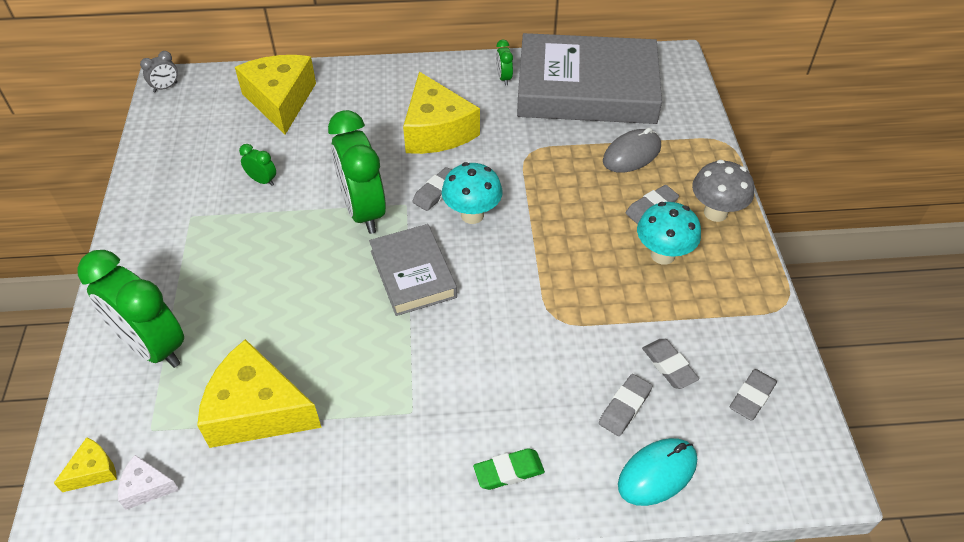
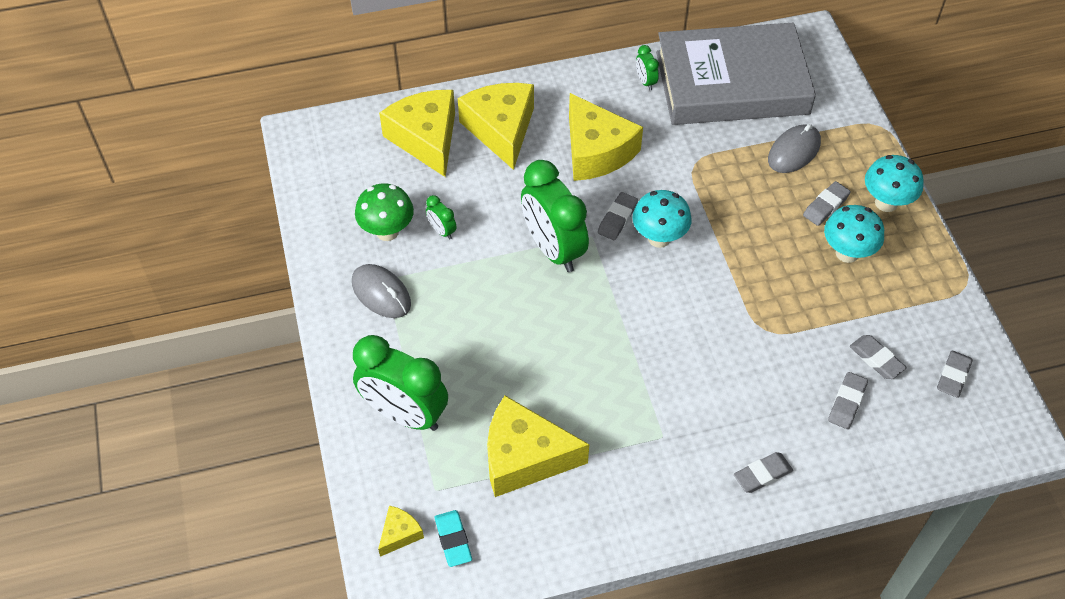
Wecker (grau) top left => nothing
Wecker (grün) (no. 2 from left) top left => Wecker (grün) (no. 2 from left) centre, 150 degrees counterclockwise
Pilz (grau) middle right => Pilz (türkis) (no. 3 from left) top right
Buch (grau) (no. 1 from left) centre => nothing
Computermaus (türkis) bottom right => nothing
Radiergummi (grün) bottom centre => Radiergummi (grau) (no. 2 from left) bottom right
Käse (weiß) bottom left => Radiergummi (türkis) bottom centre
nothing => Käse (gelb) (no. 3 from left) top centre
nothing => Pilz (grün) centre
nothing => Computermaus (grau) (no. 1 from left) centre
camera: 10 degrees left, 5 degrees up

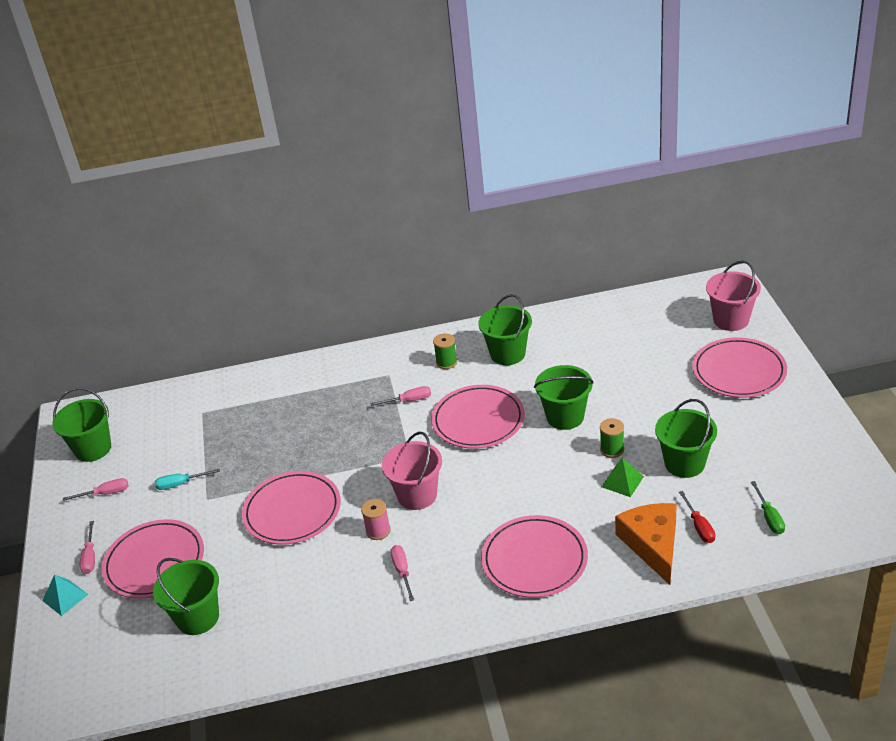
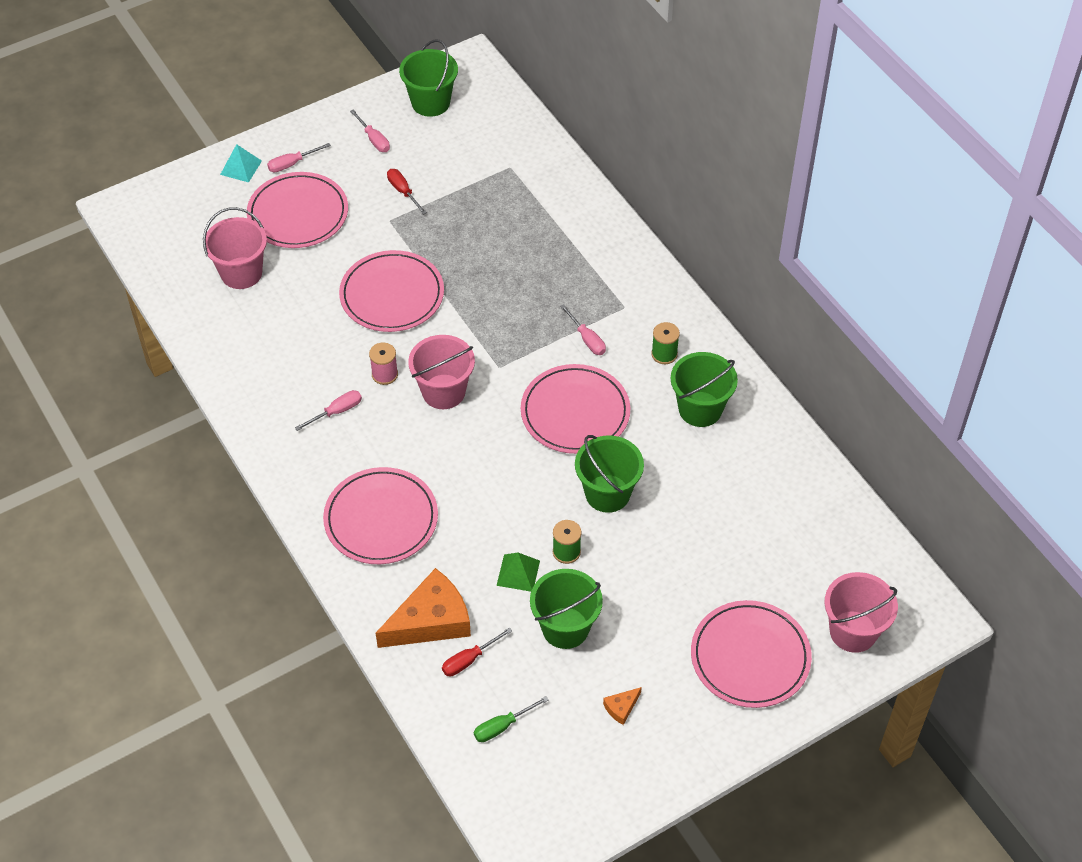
Schraubenzieher (türkis) middle left => Schraubenzieher (rot) (no. 1 from left) top centre
Eimer (grün) (no. 2 from left) bottom left => Eimer (rosa) (no. 1 from left) top left
nothing => Käse (orange) (no. 2 from left) bottom centre
camera: 65 degrees right, 15 degrees up

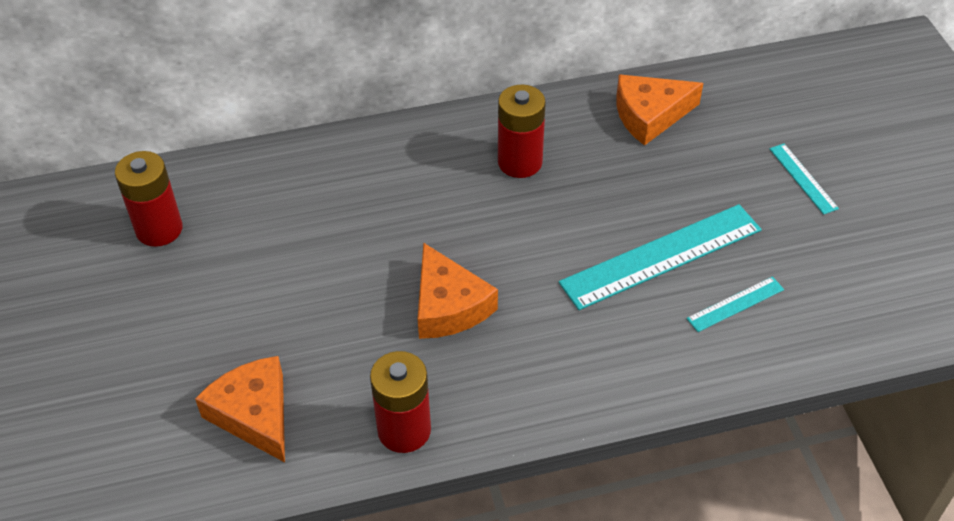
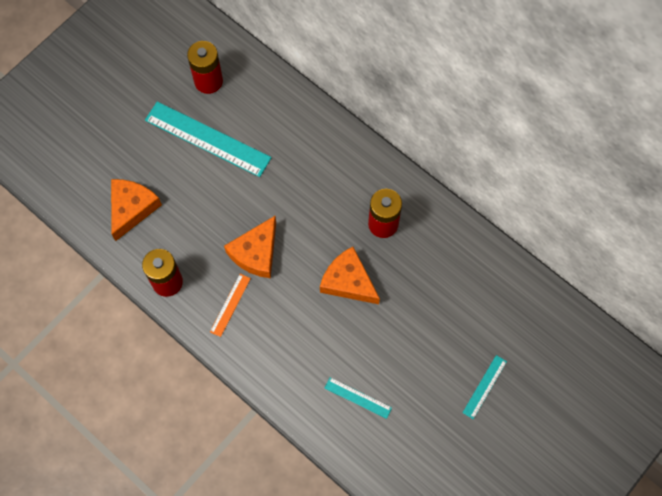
Käse (orange) (no. 3 from left) top right => Käse (orange) (no. 3 from left) centre, relocated
Lineal (türkis) (no. 1 from left) middle right => Lineal (türkis) (no. 1 from left) top left, relocated
nothing => Lineal (orange) centre
camera: 55 degrees right, 20 degrees up

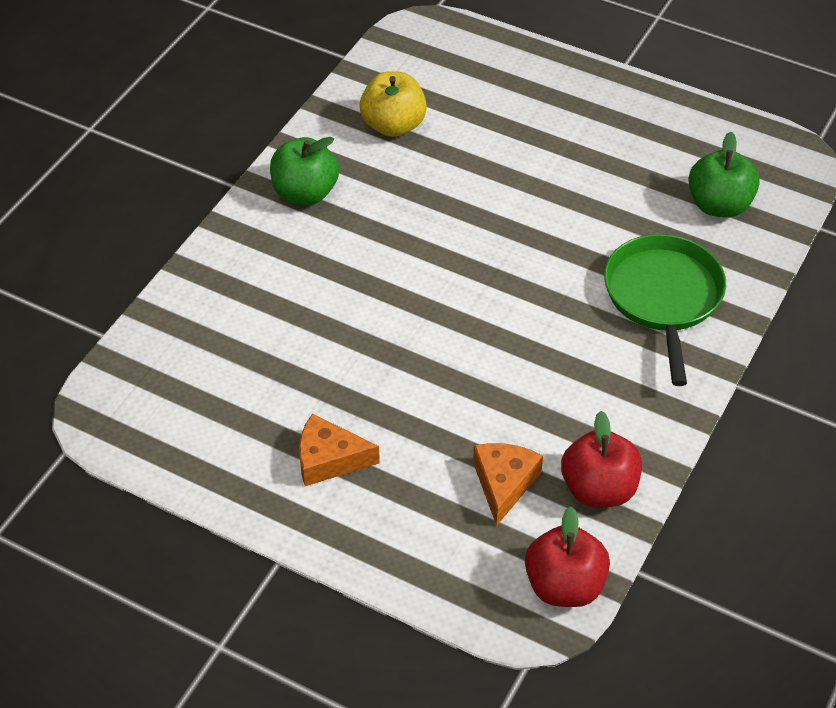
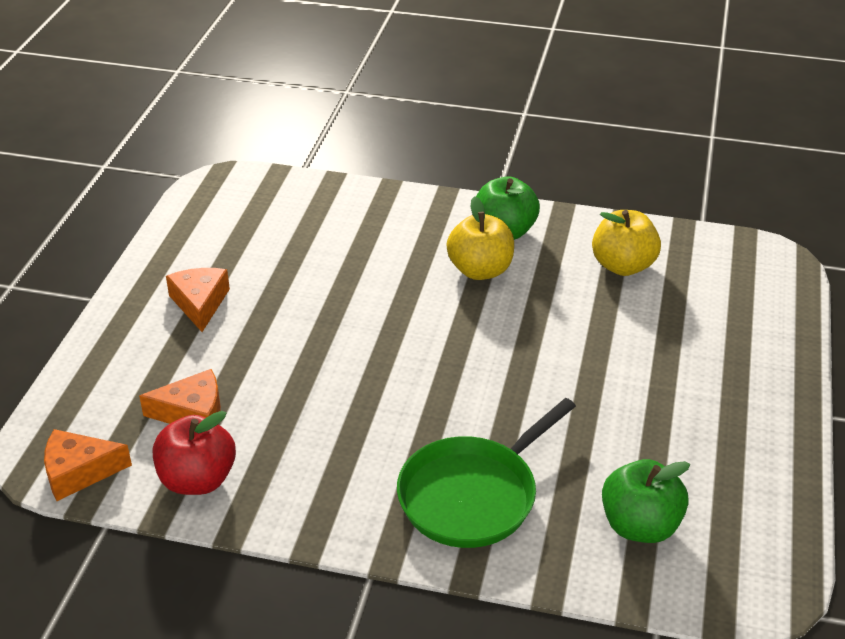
Pfanne (grün) middle right => Pfanne (grün) bottom centre, 150 degrees clockwise
Apfel (rot) (no. 1 from left) bottom right => Käse (orange) (no. 1 from left) bottom left
nothing => Apfel (gelb) (no. 1 from left) centre
camera: 75 degrees right, 10 degrees down

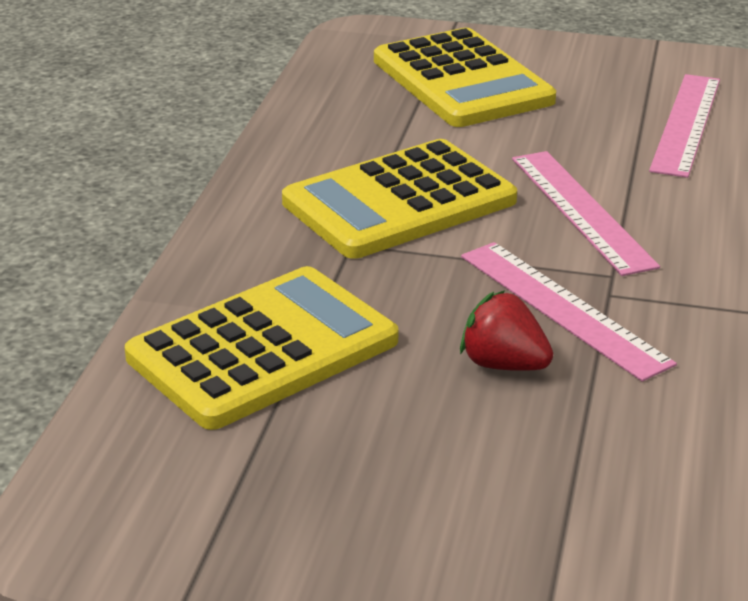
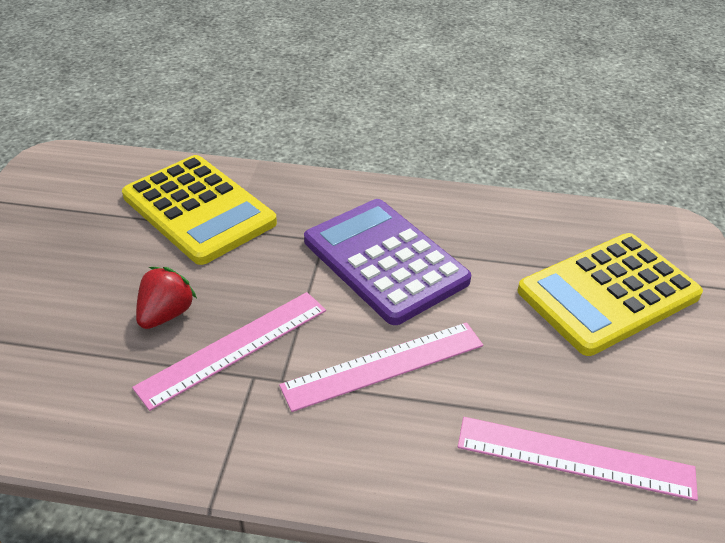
Taschenrechner (gelb) (no. 2 from left) top centre => Taschenrechner (lila) centre
camera: 85 degrees right, 10 degrees up

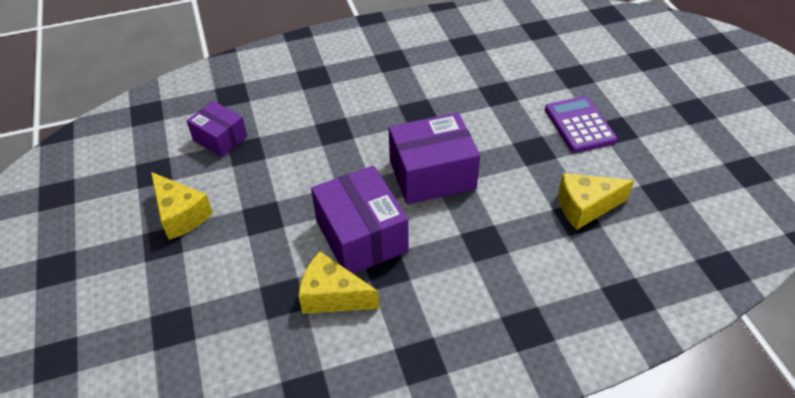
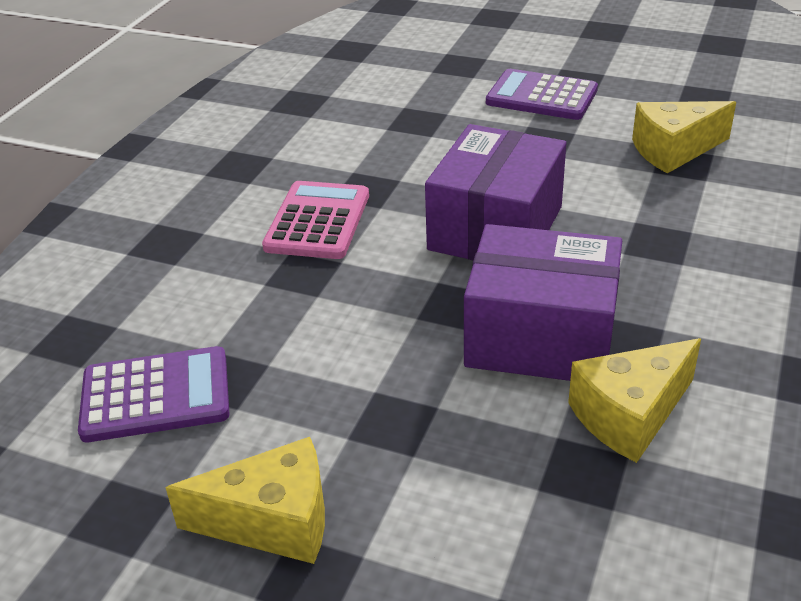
Schachtel (lila) (no. 1 from left) top left => Taschenrechner (lila) (no. 1 from left) middle left
Käse (gelb) (no. 3 from left) middle right => Käse (gelb) (no. 3 from left) top right, 45 degrees clockwise
nothing => Taschenrechner (rosa) centre
camera: 50 degrees left, 10 degrees down

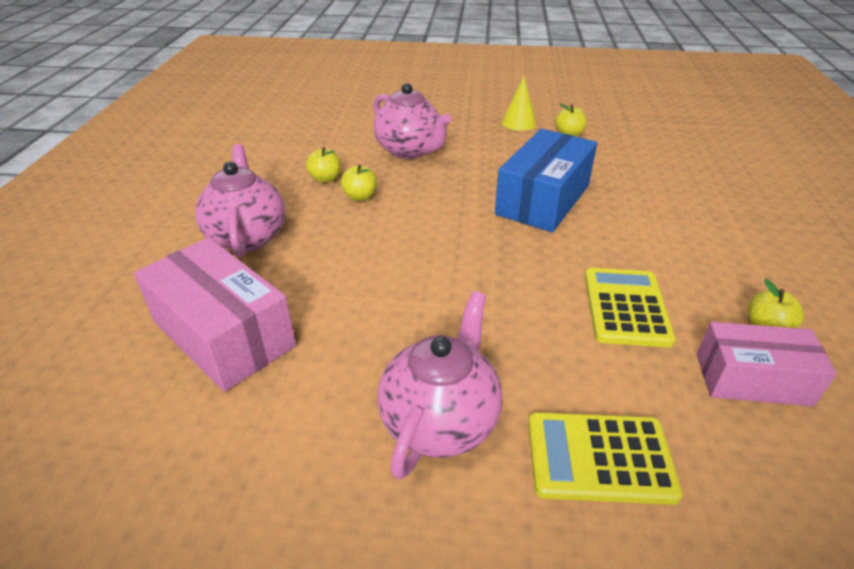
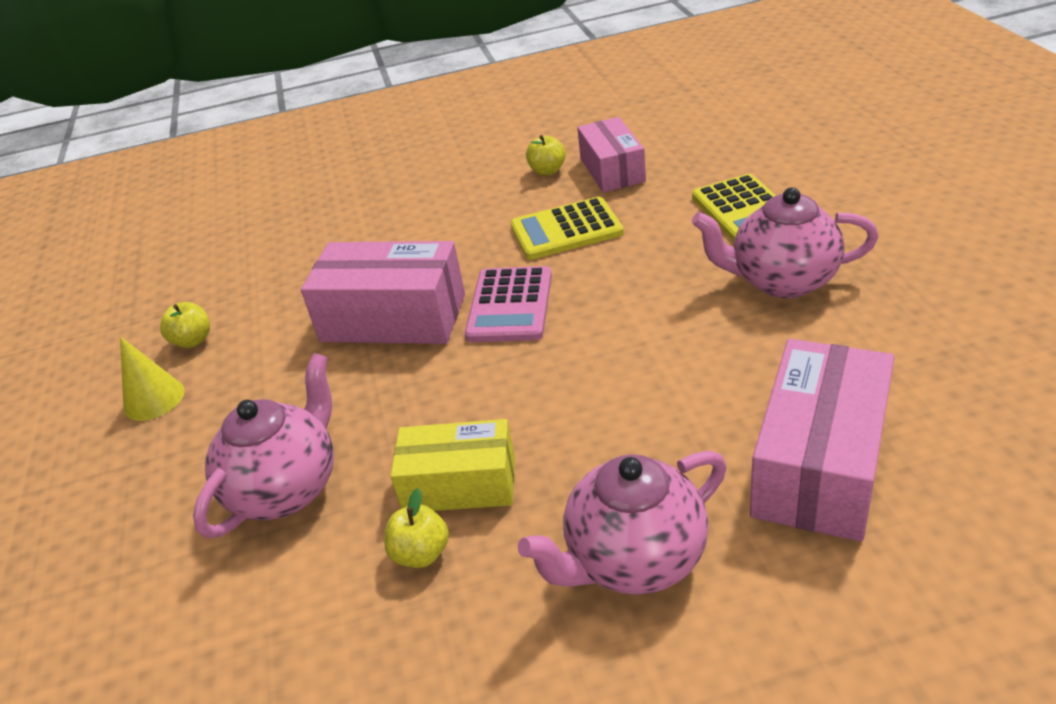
Schachtel (blau) top centre => Schachtel (rosa) (no. 1 from left) centre
Apfel (gelb) (no. 2 from left) top centre => Schachtel (gelb) centre
nothing => Taschenrechner (rosa) centre
camera: 105 degrees left, 0 degrees up

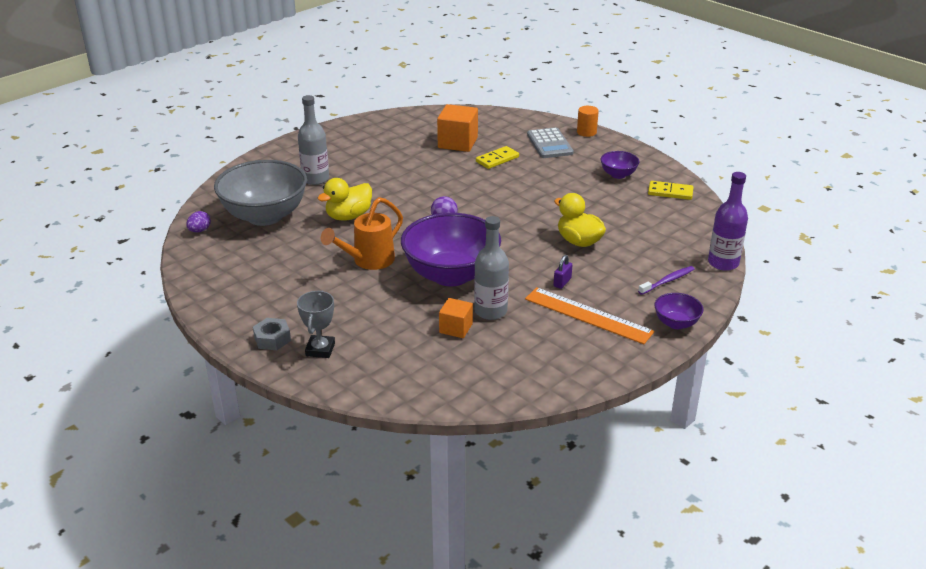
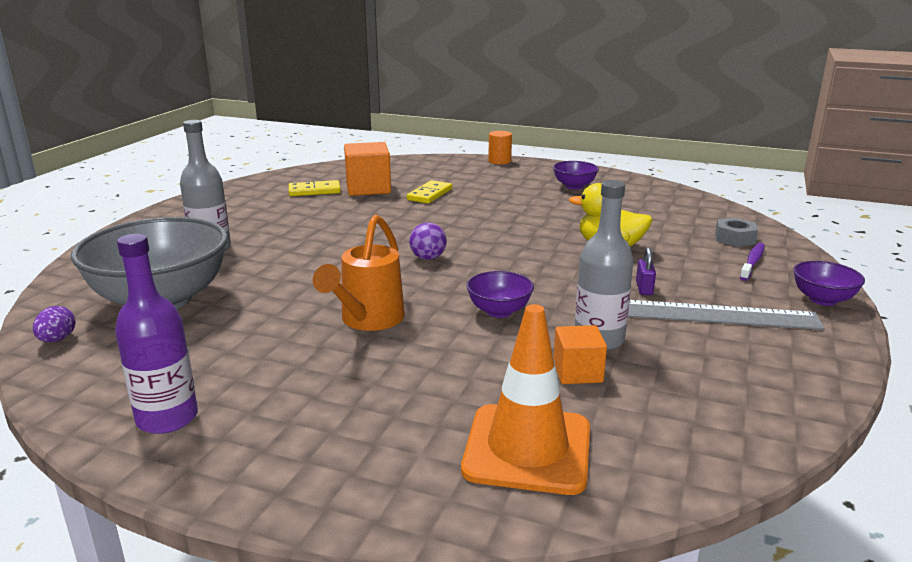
Taschenrechner (grau) top centre => nothing
Flasche (lila) middle right => Flasche (lila) middle left, relocated
Ente (gelb) (no. 1 from left) centre => nothing
Dominostein (gelb) (no. 2 from left in the first image) middle right => Dominostein (gelb) (no. 1 from left) centre, relocated
Schüssel (lila) (no. 1 from left) centre, x0.46
Lineal (orange) centre => Lineal (grau) middle right
Pokal (grau) centre => nothing
Sechskantmutter (grau) middle left => Sechskantmutter (grau) middle right, relocated
nothing => Leitkegel (orange) bottom centre
camera: 25 degrees left, 10 degrees down

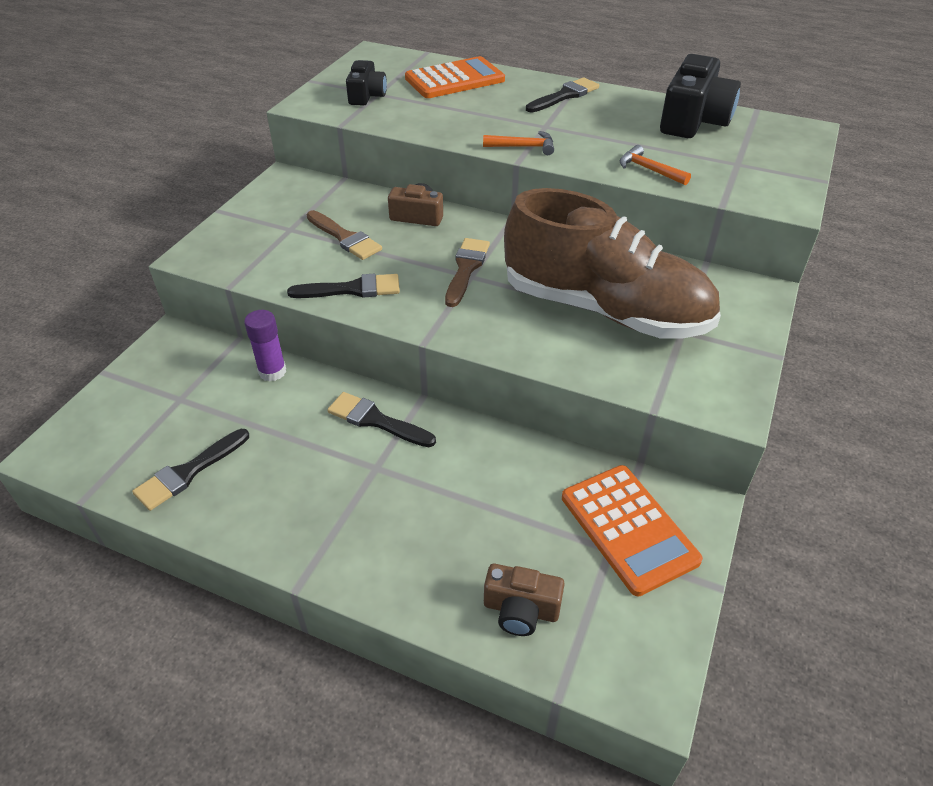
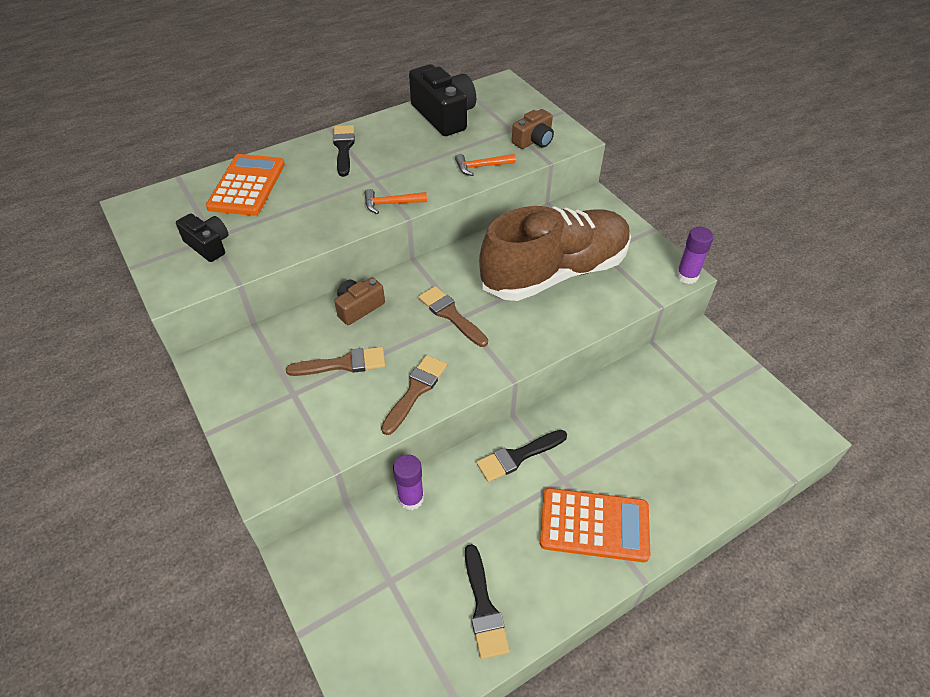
Hammer (orange) (no. 1 from left) top centre, 135 degrees counterclockwise
Pinsel (schwarz) (no. 2 from left) centre => Pinsel (braun) (no. 2 from left) centre
Taschenrechner (orange) (no. 2 from left) bottom right => Taschenrechner (orange) (no. 2 from left) bottom centre, relocated
Kamera (braun) (no. 2 from left) bottom centre => Kamera (braun) (no. 2 from left) top centre, relocated
nothing => Klebestift (lila) (no. 2 from left) middle right
camera: 55 degrees left, 5 degrees up

